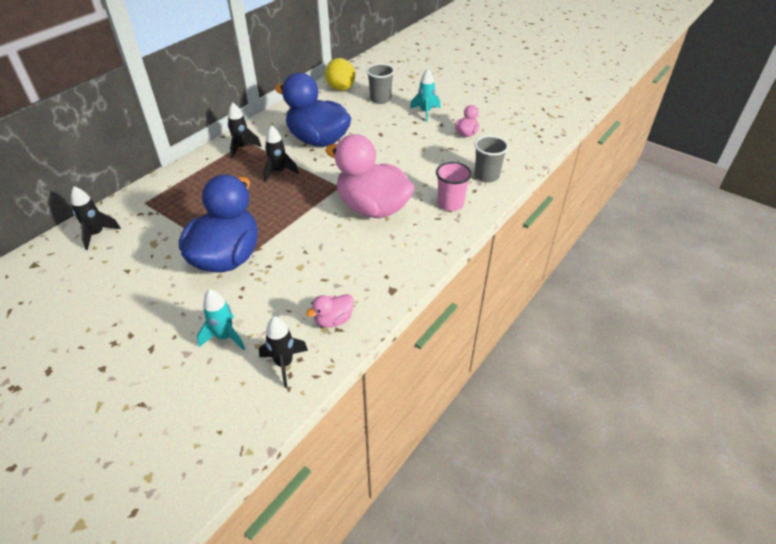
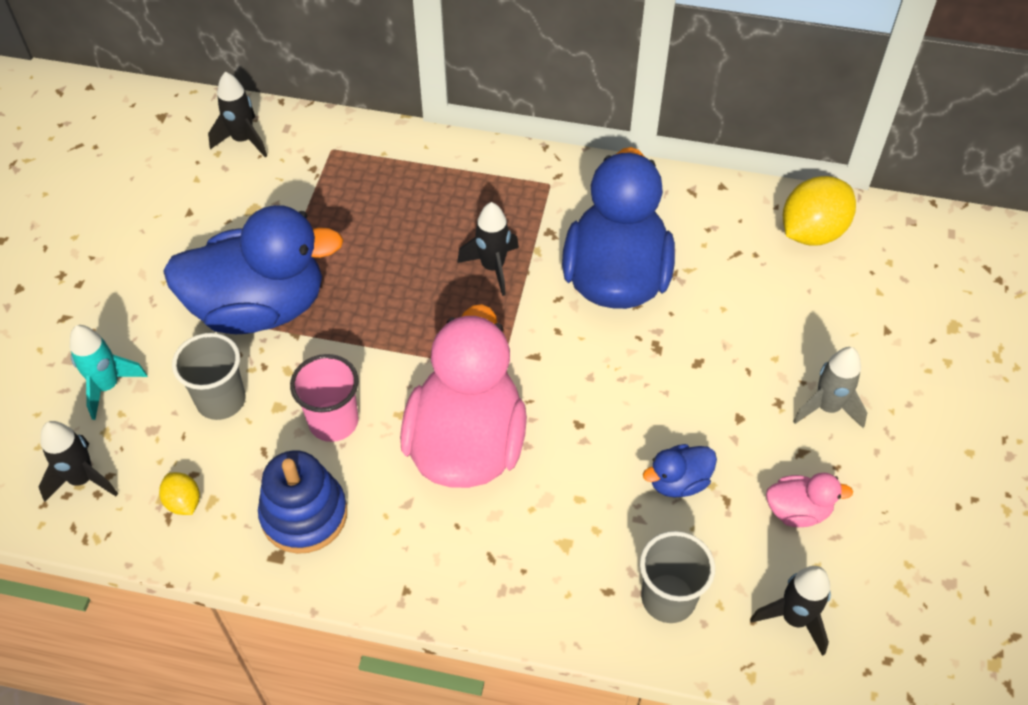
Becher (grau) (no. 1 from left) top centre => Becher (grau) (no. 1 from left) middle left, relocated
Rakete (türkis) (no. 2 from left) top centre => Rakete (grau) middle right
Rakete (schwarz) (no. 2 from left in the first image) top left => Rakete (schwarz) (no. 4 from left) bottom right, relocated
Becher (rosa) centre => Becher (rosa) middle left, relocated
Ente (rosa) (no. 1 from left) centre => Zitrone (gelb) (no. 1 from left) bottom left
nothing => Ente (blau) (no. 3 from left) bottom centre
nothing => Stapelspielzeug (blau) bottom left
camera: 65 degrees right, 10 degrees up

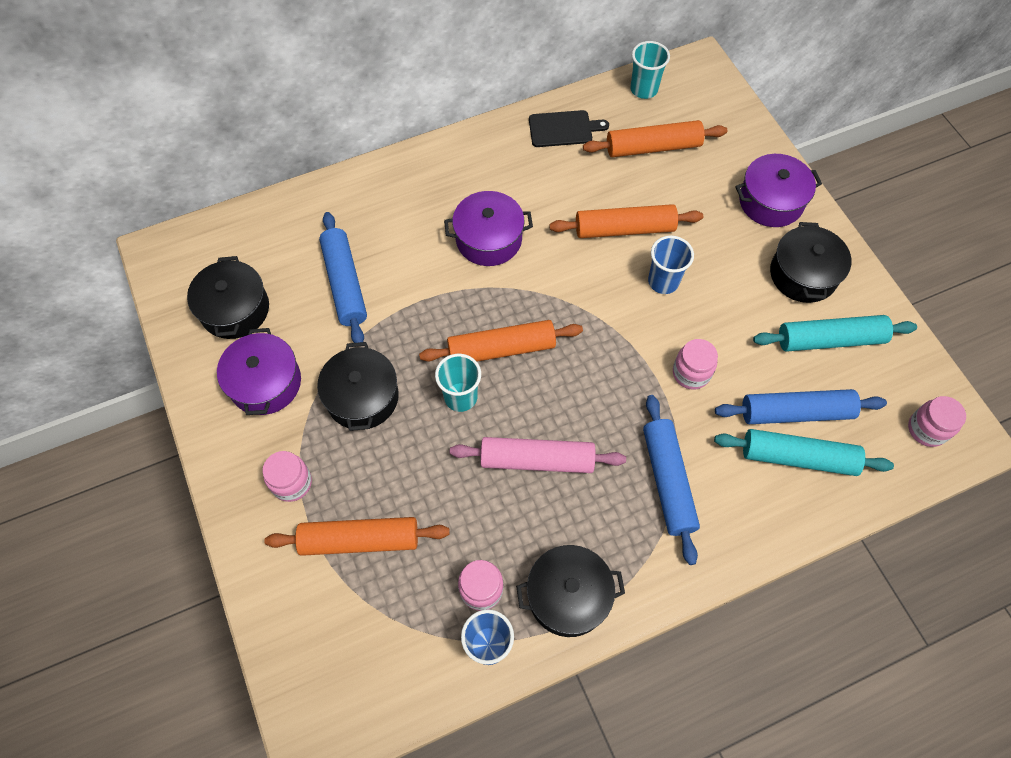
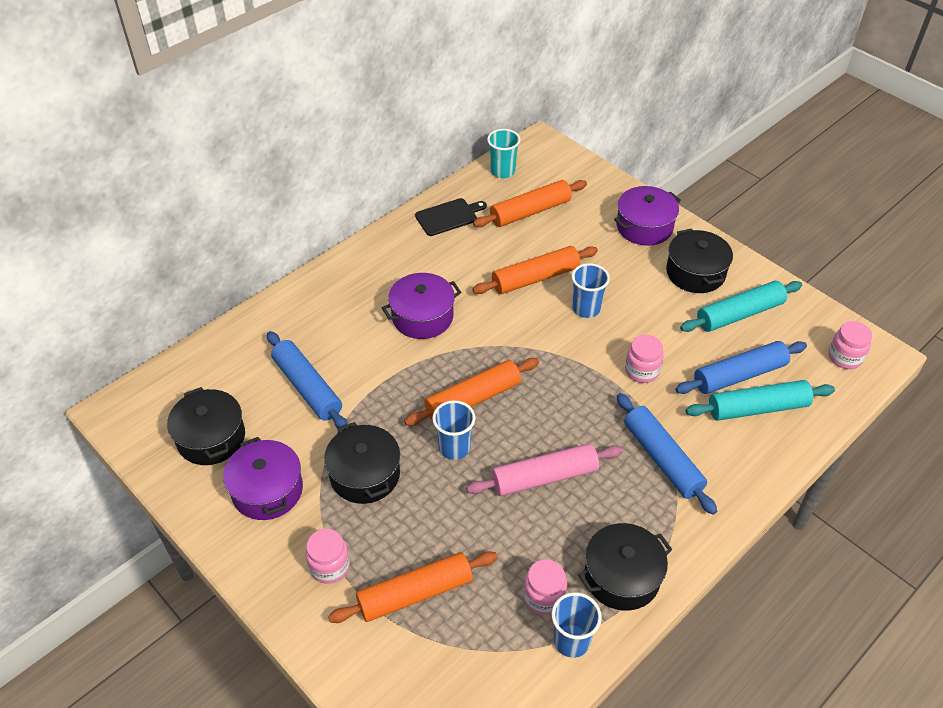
Becher (türkis) (no. 1 from left) centre => Becher (blau) (no. 1 from left) centre
camera: 20 degrees left, 15 degrees down

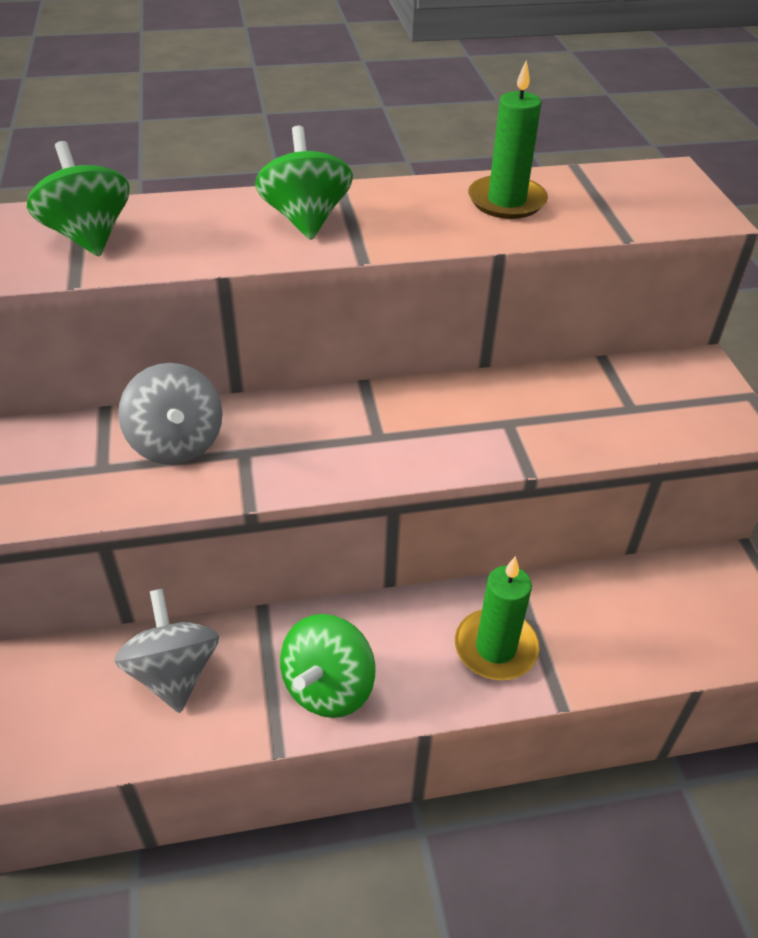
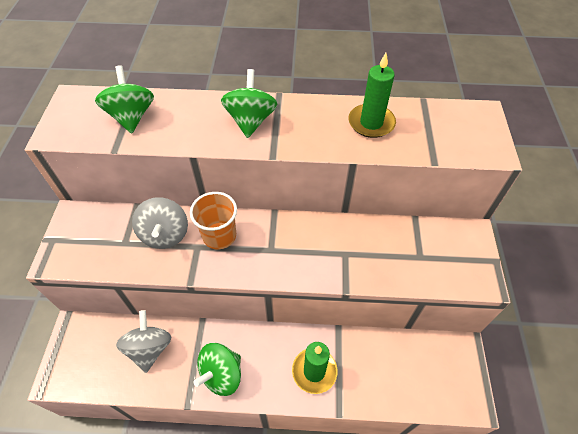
nothing => Becher (orange) centre
camera: 15 degrees right, 10 degrees up

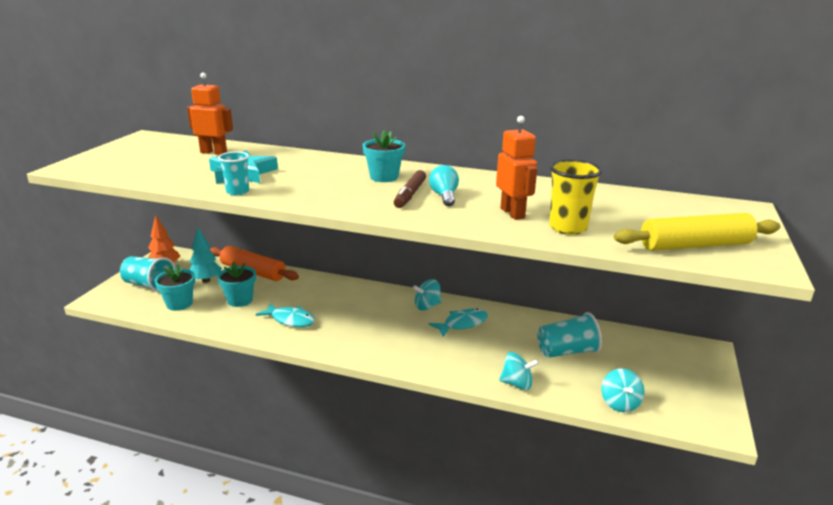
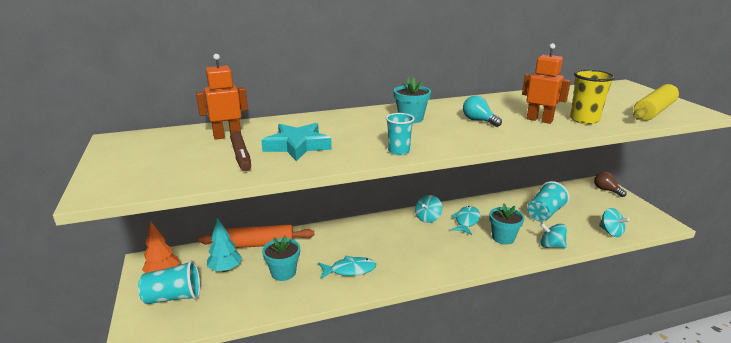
Becher (türkis) (no. 2 from left) middle left => Becher (türkis) (no. 2 from left) centre, relocated
Filzstift (braun) centre => Filzstift (braun) middle left, relocated
Blumentopf (türkis) (no. 1 from left in the first image) middle left => Blumentopf (türkis) (no. 3 from left) middle right, relocated
Kreisel (türkis) (no. 2 from left) bottom centre => Kreisel (türkis) (no. 2 from left) bottom right, 135 degrees counterclockwise
nothing => Glühbirne (braun) middle right
camera: 35 degrees left, 0 degrees up

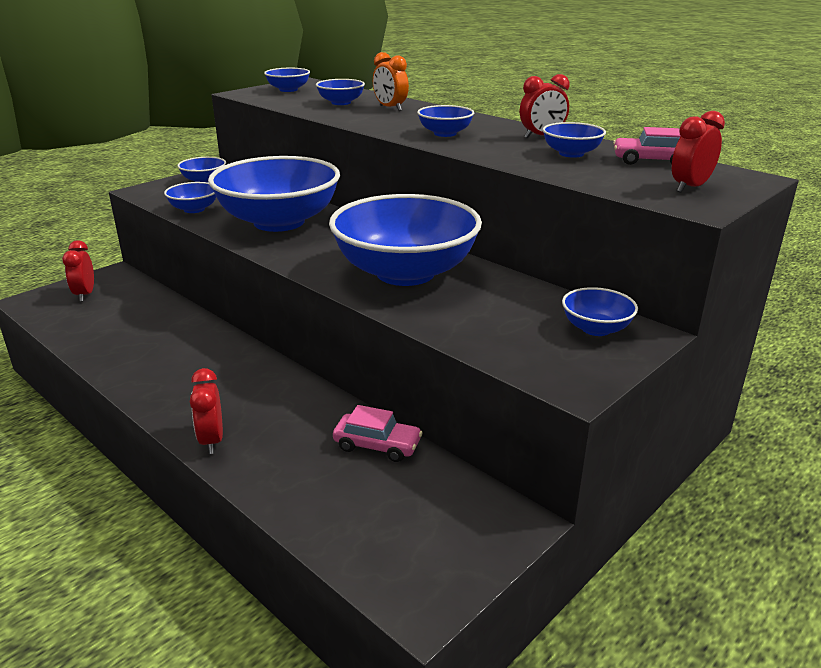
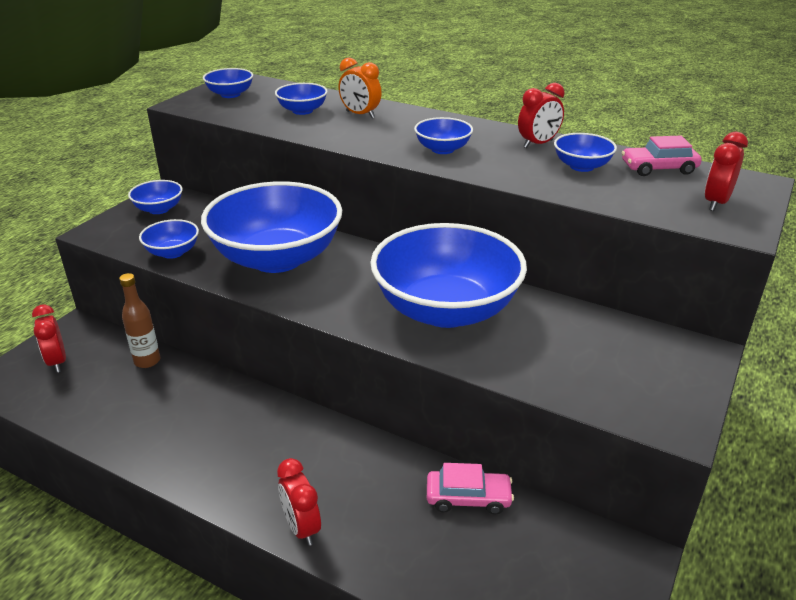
Schüssel (blau) (no. 9 from left) middle right => nothing
nothing => Flasche (braun) middle left
camera: 15 degrees left, 5 degrees up

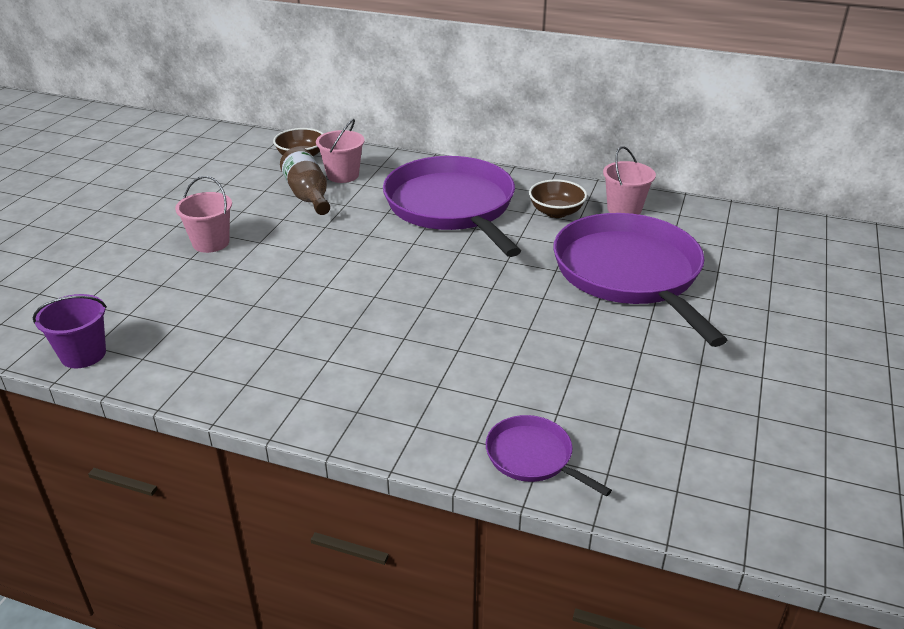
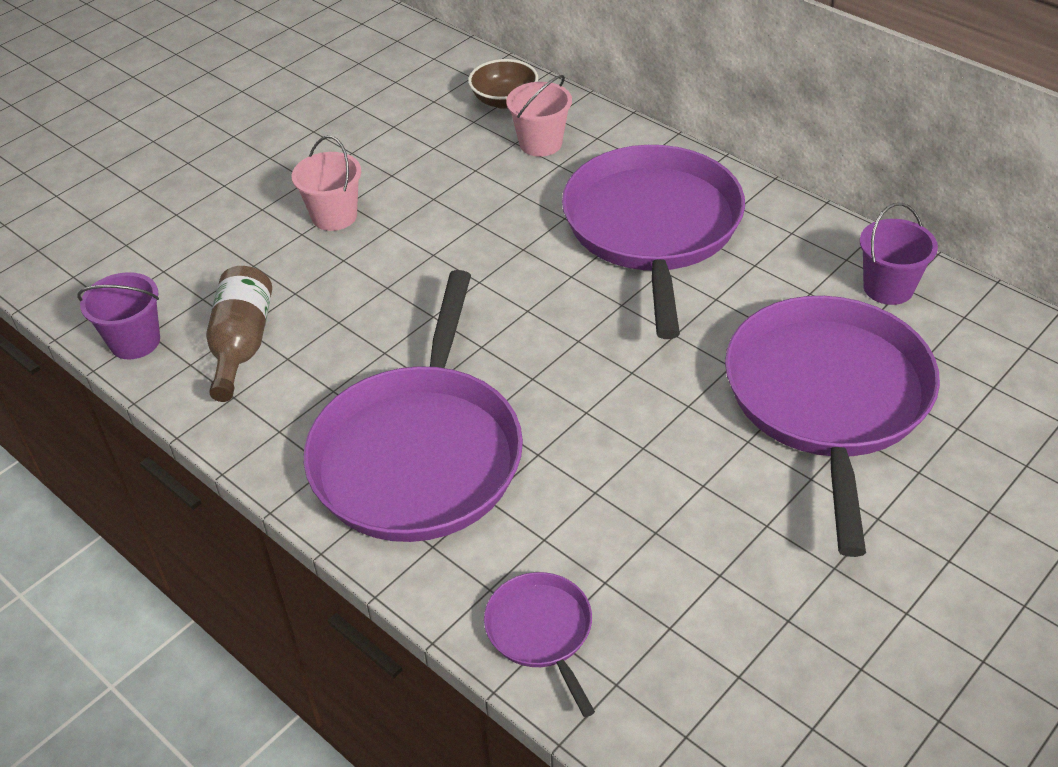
Eimer (rosa) (no. 3 from left) top right => Eimer (lila) (no. 2 from left) top right
Flasche (braun) top centre => Flasche (braun) middle left, relocated
Schüssel (braun) (no. 2 from left) top centre => nothing
nothing => Pfanne (lila) (no. 1 from left) centre
camera: 25 degrees right, 10 degrees up

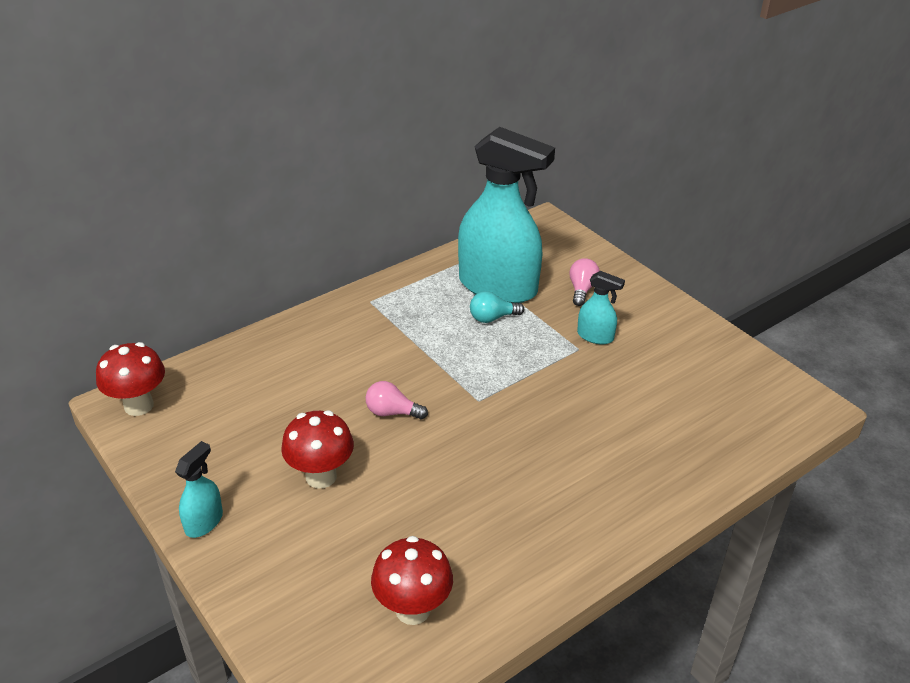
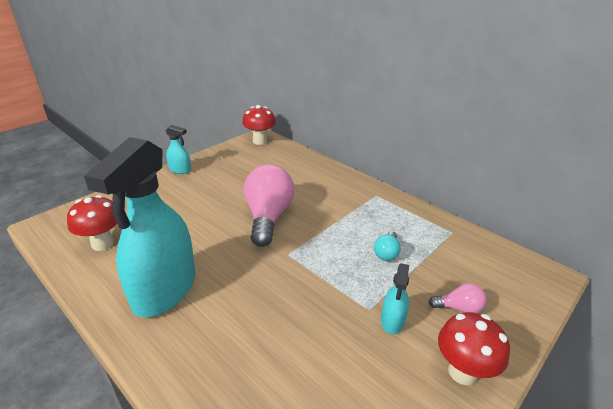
Sprühflasche (türkis) (no. 2 from left in the first image) top centre => Sprühflasche (türkis) (no. 1 from left) middle left, relocated
Glühbirne (türkis) centre, 135 degrees counterclockwise
Glühbirne (rosa) (no. 1 from left) centre, x2.16
Pilz (rot) (no. 2 from left in the first image) centre => Pilz (rot) (no. 3 from left) bottom right, relocated
camera: 80 degrees right, 5 degrees down

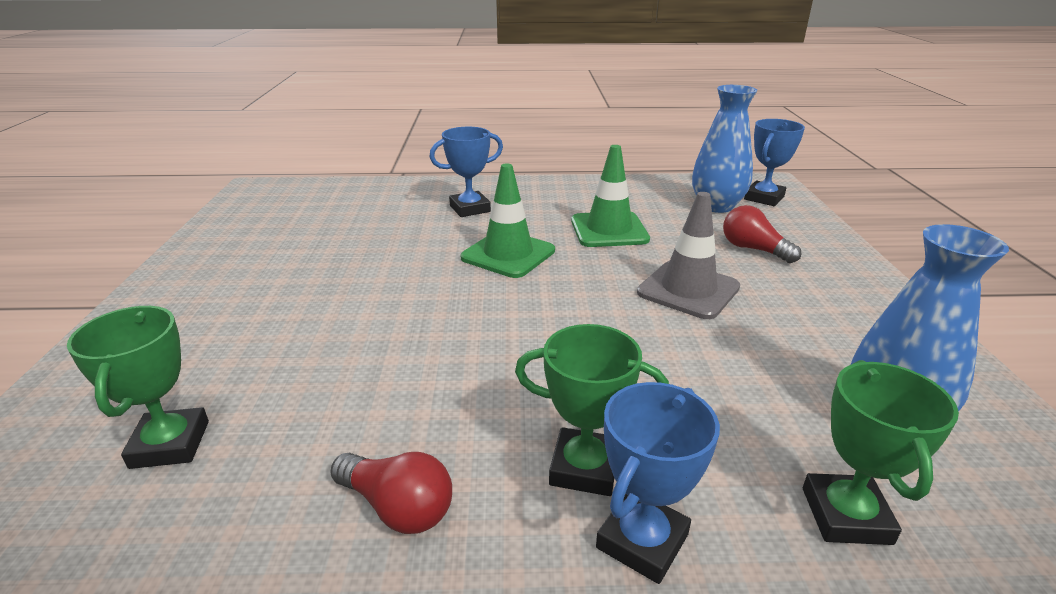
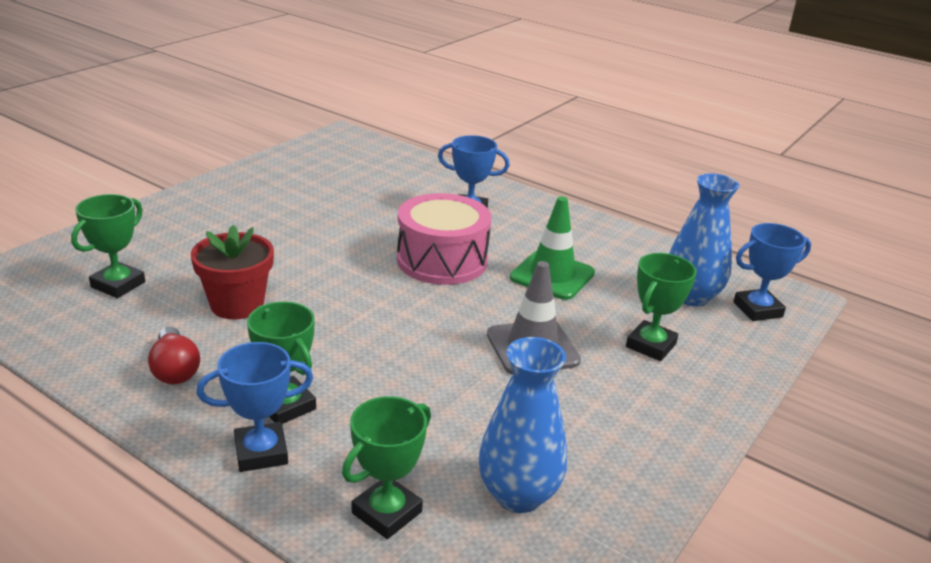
Leitkegel (grün) (no. 1 from left) centre => Trommel (rosa) centre
Glühbirne (rot) (no. 2 from left) middle right => Pokal (grün) (no. 4 from left) middle right
nothing => Blumentopf (rot) middle left
camera: 35 degrees right, 0 degrees up

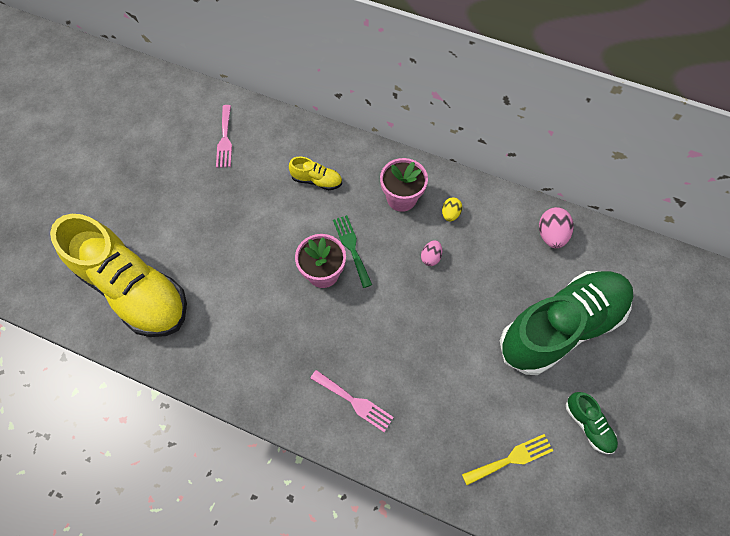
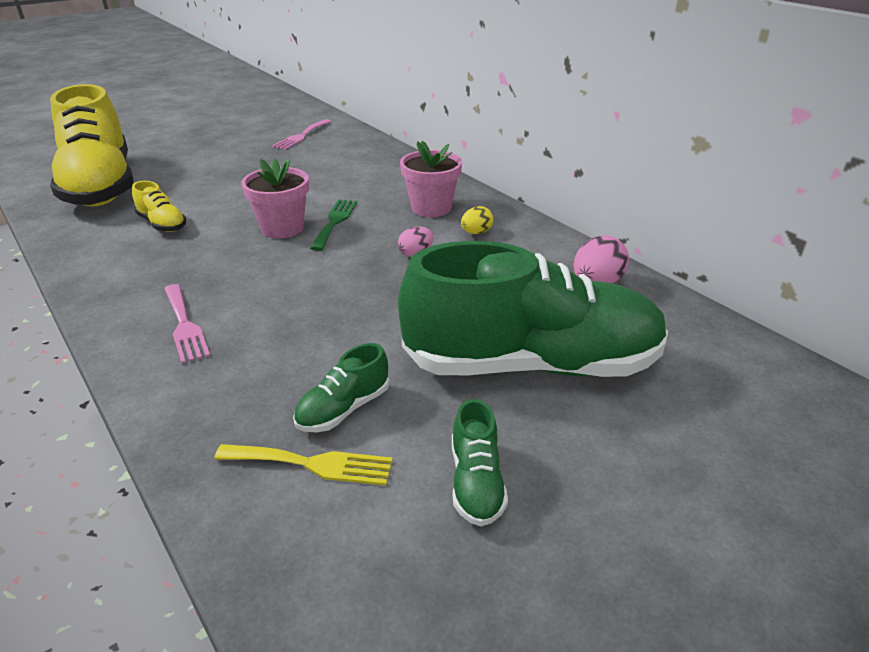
Schuh (gelb) (no. 2 from left) top centre => Schuh (gelb) (no. 2 from left) top left, relocated
nothing => Schuh (grün) (no. 1 from left) centre
camera: 30 degrees right, 30 degrees down

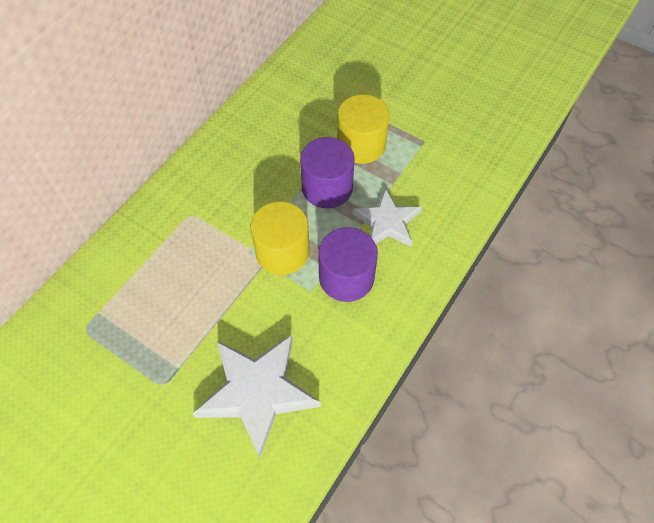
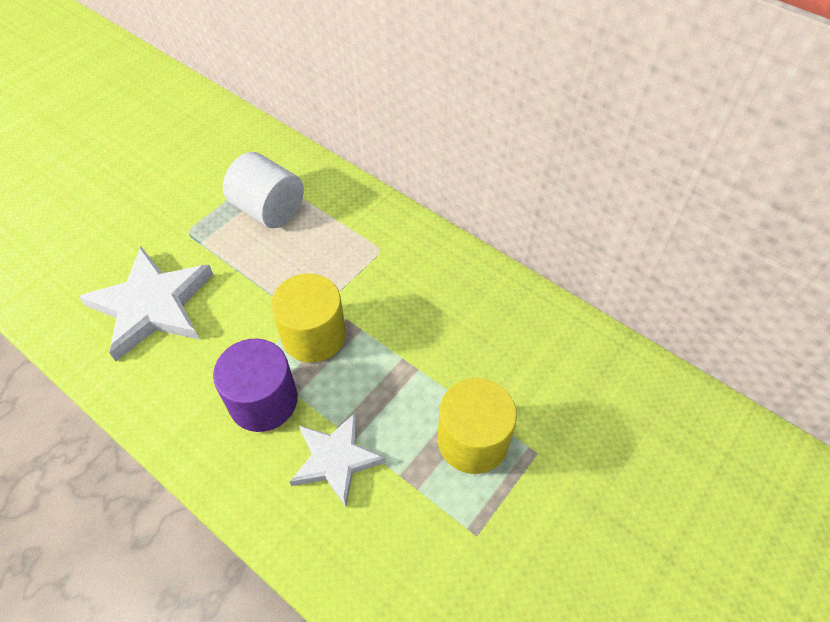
Vollzylinder (lila) (no. 1 from left) top centre => nothing
nothing => Vollzylinder (weiß) top left
camera: 95 degrees right, 5 degrees down

